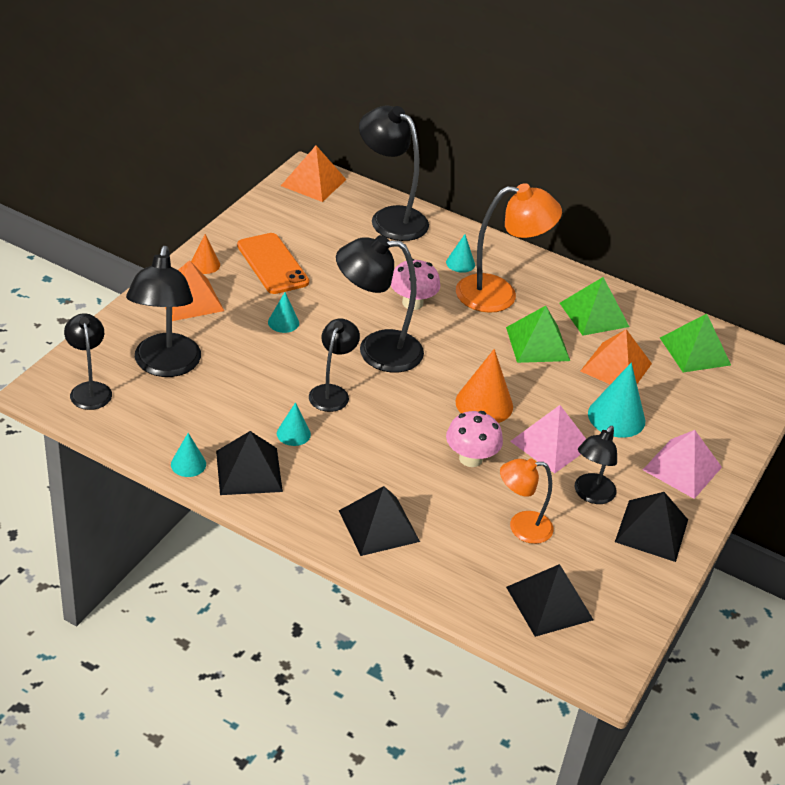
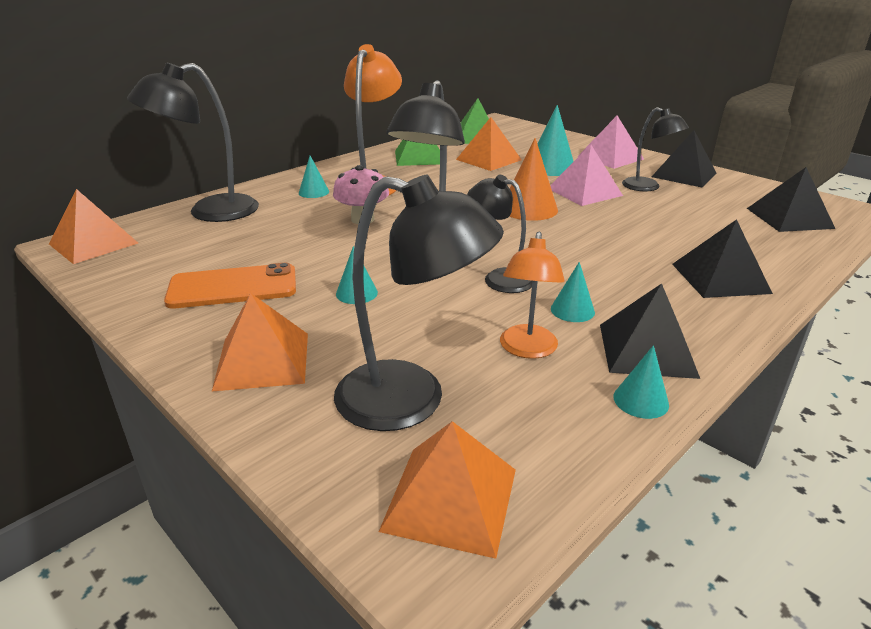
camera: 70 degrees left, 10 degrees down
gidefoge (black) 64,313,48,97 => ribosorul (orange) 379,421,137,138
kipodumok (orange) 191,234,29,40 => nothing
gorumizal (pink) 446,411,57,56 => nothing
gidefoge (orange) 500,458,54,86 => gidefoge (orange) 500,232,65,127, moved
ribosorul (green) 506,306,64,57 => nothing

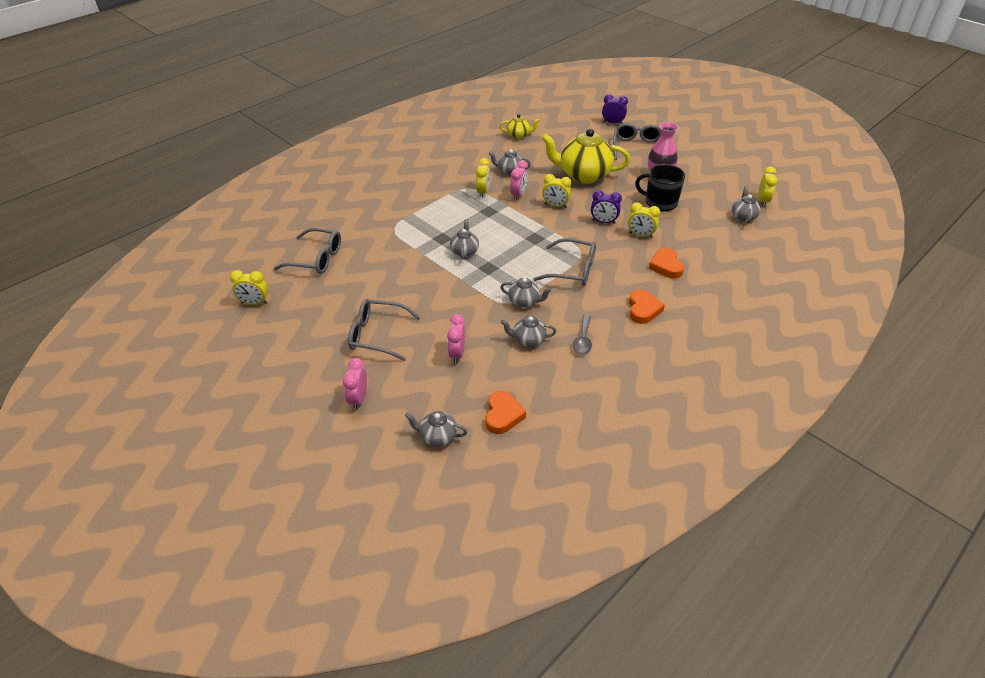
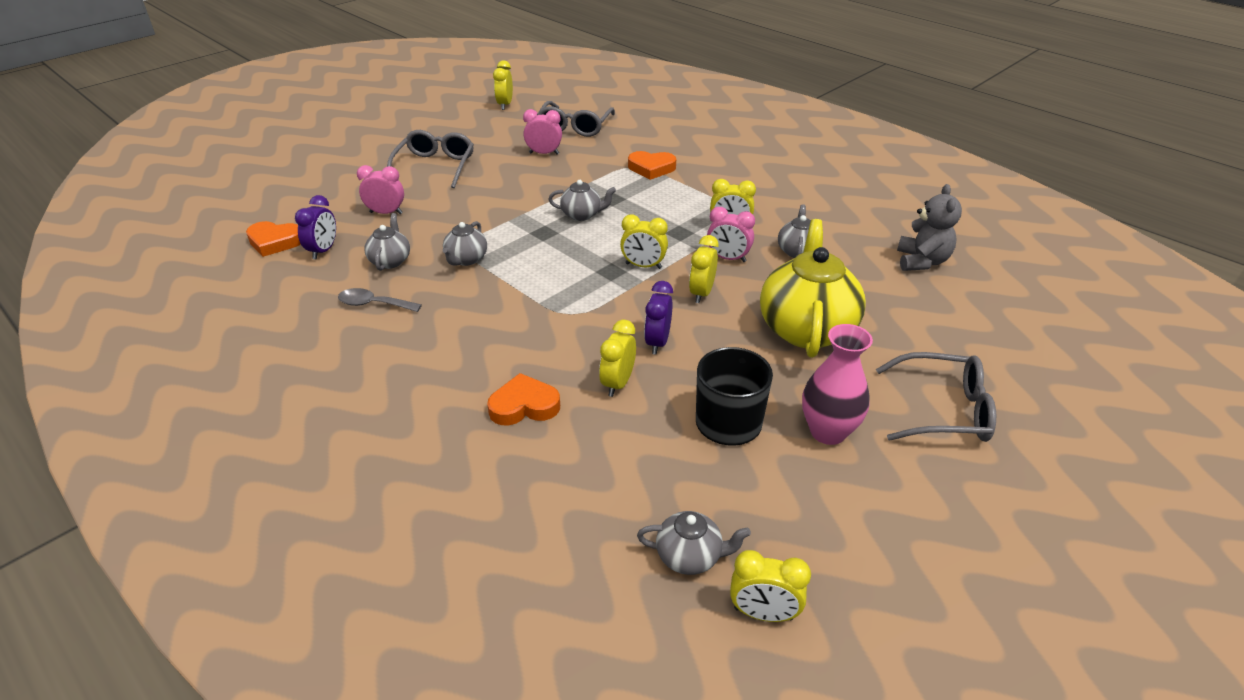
camera: 90 degrees right, 5 degrees down
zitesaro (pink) 343,358,24,52 => zitesaro (pink) 523,109,39,46, moved
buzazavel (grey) 405,411,62,36 => nothing
buzazavel (yellow) 500,114,40,25 => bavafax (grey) 897,184,65,87
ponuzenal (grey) 534,238,62,48 => nothing
zitesaro (purple) 602,94,26,30 => zitesaro (purple) 295,195,41,65, moved
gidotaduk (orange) 629,289,36,35 => gidotaduk (orange) 628,151,48,29, moved
nothing => zitesaro (yellow) 620,214,48,55

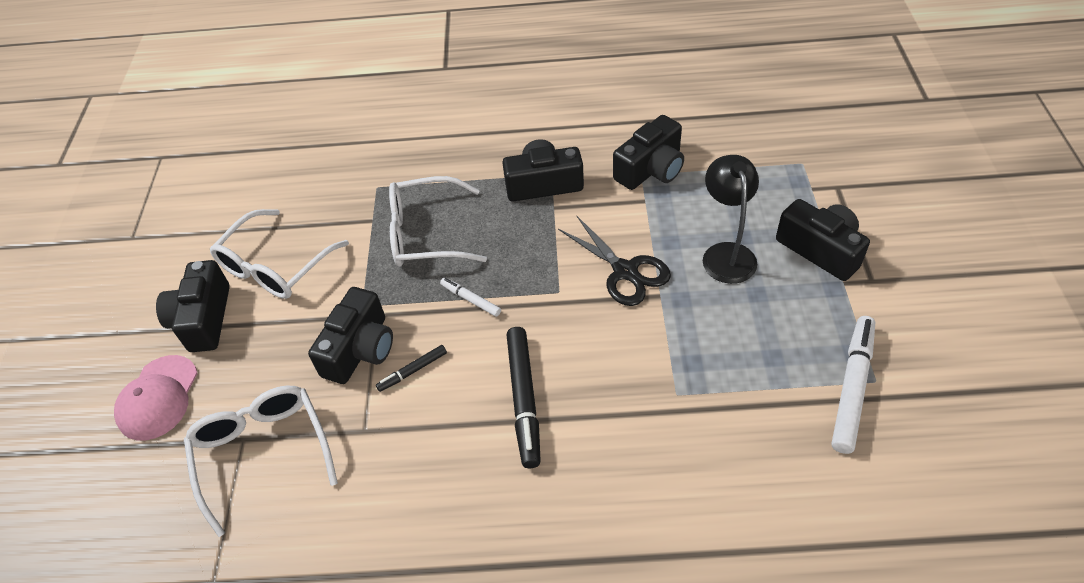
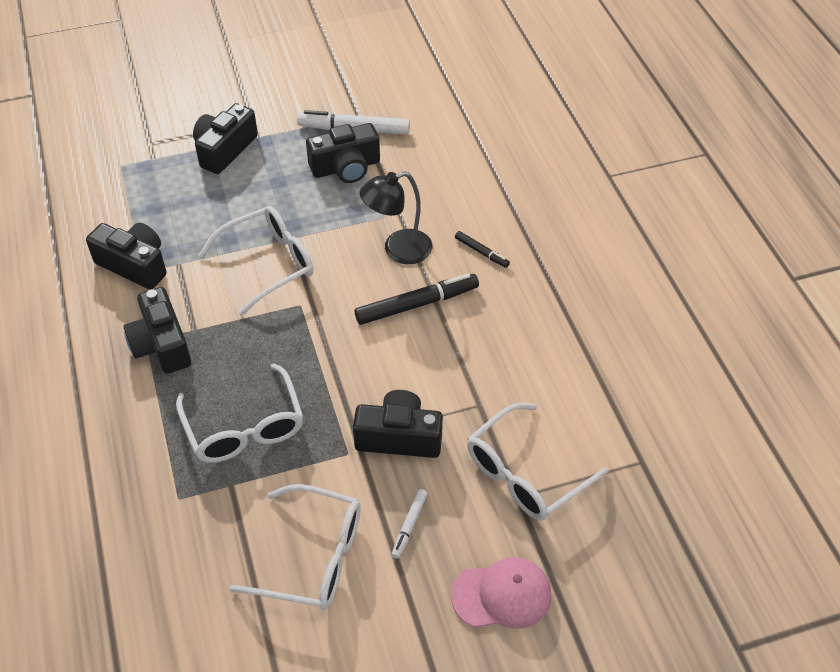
camera: 110 degrees left, 0 degrees up
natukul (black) 156,260,74,92 => natukul (black) 306,123,74,60, moved
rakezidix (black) 376,345,71,47 => rakezidix (black) 455,231,55,37, moved
rakezidix (white) 440,278,61,39 => rakezidix (white) 391,489,37,70, moved
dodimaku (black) 558,215,113,91 => ponuzenal (white) 199,206,115,110
gidefoge (black) 703,155,56,129 => gidefoge (black) 360,171,72,93, moved

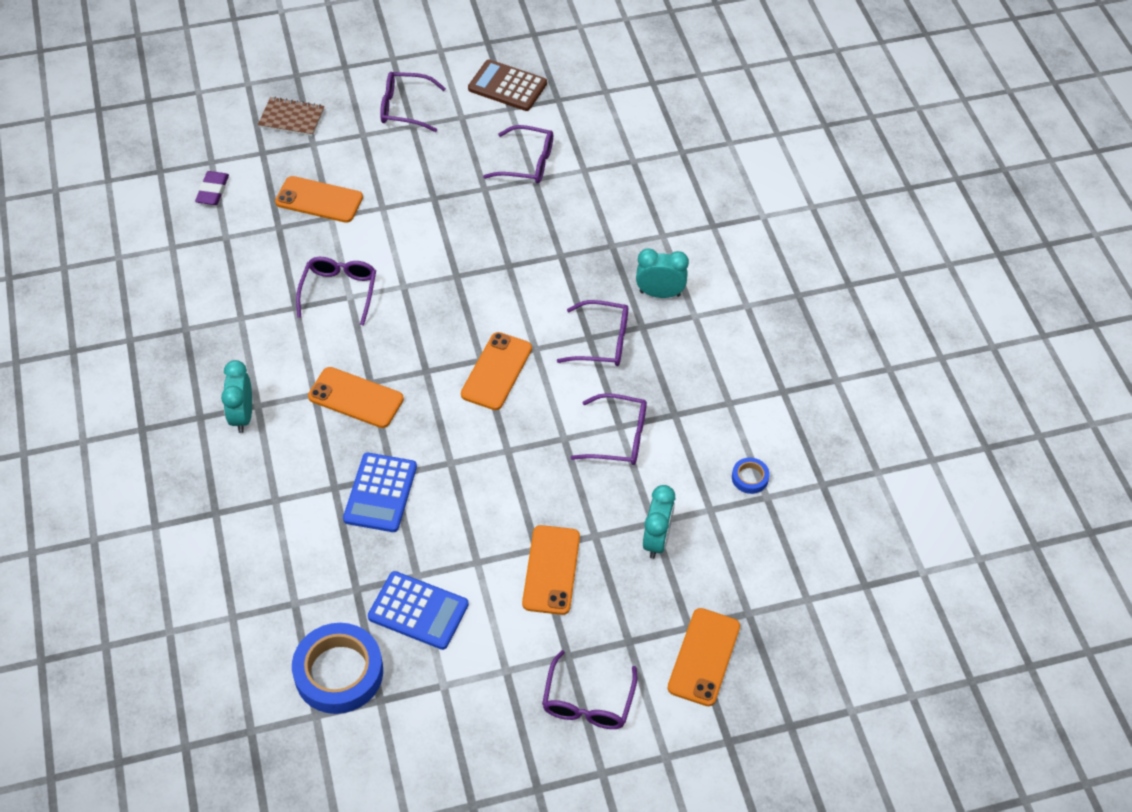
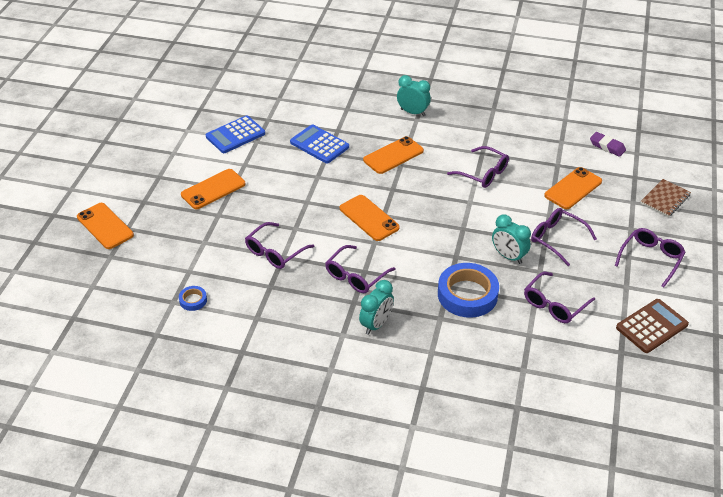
camera: 120 degrees right, 10 degrees down
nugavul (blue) 292,623,91,91 => nugavul (blue) 438,263,61,55, moved
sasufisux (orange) 522,525,58,90 => sasufisux (orange) 181,169,64,40, 75 degrees counterclockwise
ponuzenal (purple) 542,650,95,79 => ponuzenal (purple) 531,208,66,58, moved
zitesaro (turquoise) 643,485,32,74 => zitesaro (turquoise) 492,214,39,50, moved

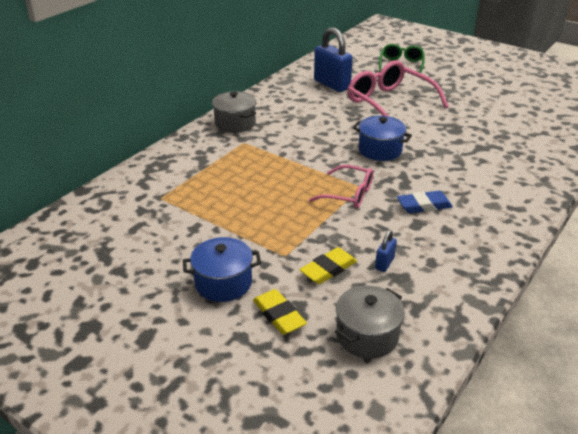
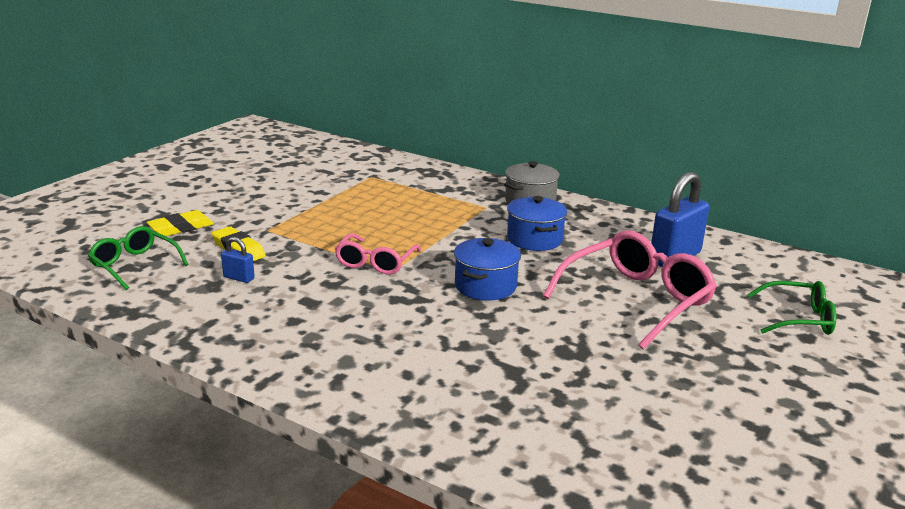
camera: 85 degrees right, 10 degrees down
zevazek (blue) 183,237,78,65 => zevazek (blue) 507,196,60,55, moved
zevazek (grey) 335,286,70,73 => ponuzenal (green) 88,226,101,64
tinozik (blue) 397,191,56,22 => nothing

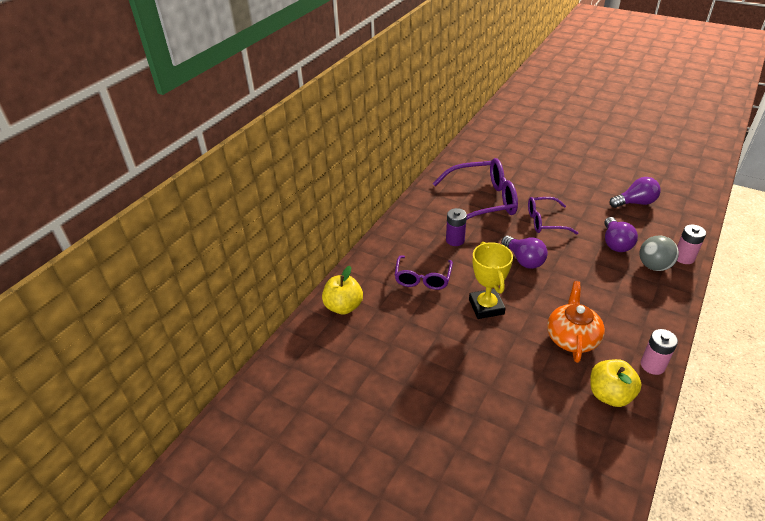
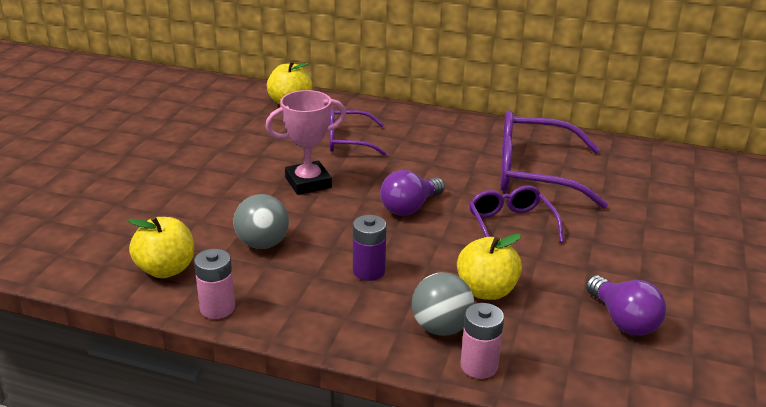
camera: 75 degrees right, 10 degrees down
ponuzenal (purple) 432,158,86,62 => ponuzenal (purple) 500,110,108,99, 120 degrees clockwise
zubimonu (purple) 446,208,21,38 => zubimonu (purple) 353,215,34,66, moved
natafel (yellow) 469,242,44,77 => natafel (pink) 265,90,81,105
buzazavel (orange) 547,281,58,82 => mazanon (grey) 234,194,55,55
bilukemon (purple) 604,217,34,35 => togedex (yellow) 457,234,65,66

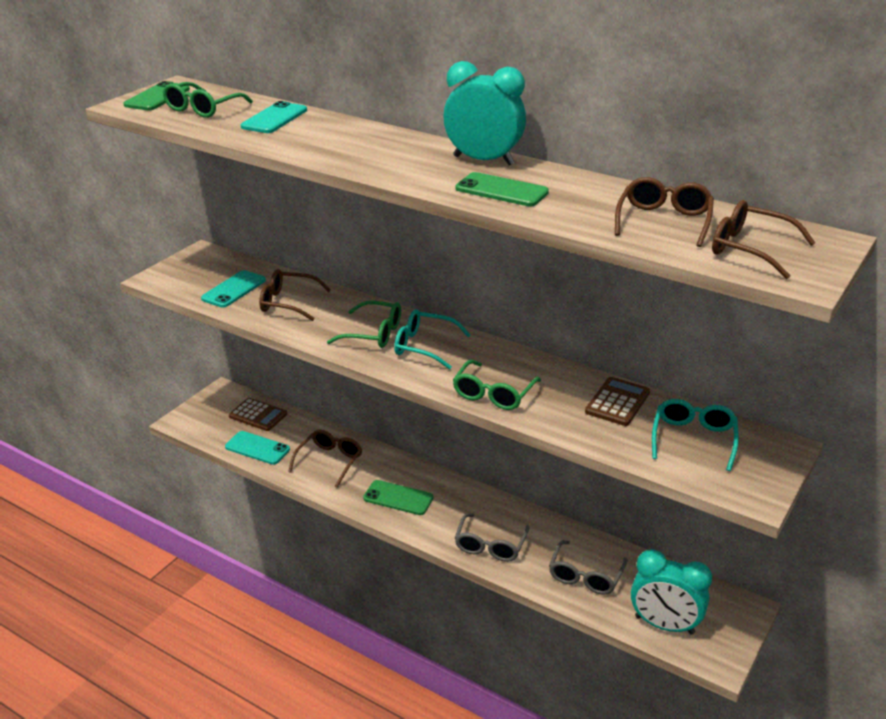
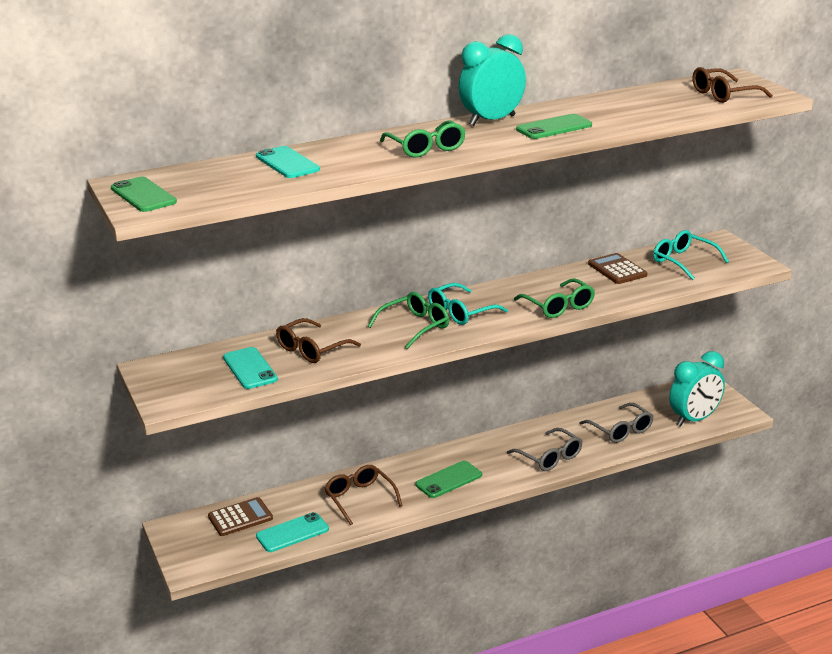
camera: 55 degrees left, 5 degrees down
ponuzenal (green) 163,82,90,36 => ponuzenal (green) 380,120,86,37, moved
ponuzenal (brown) 615,177,99,70 => nothing

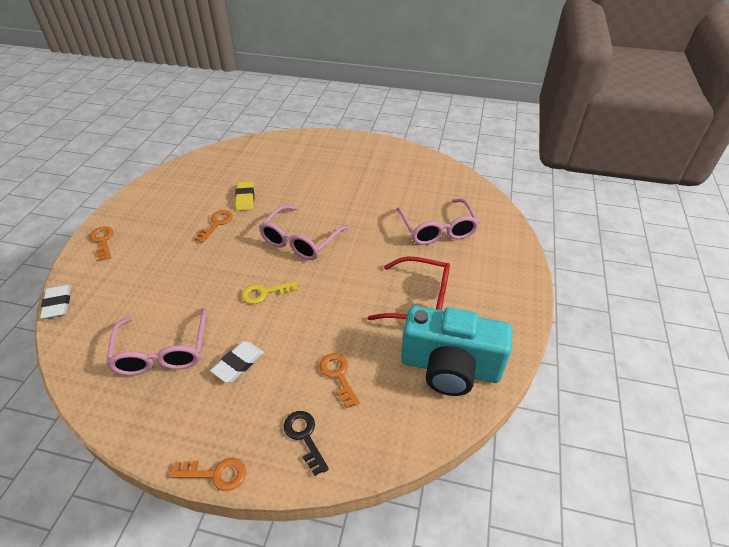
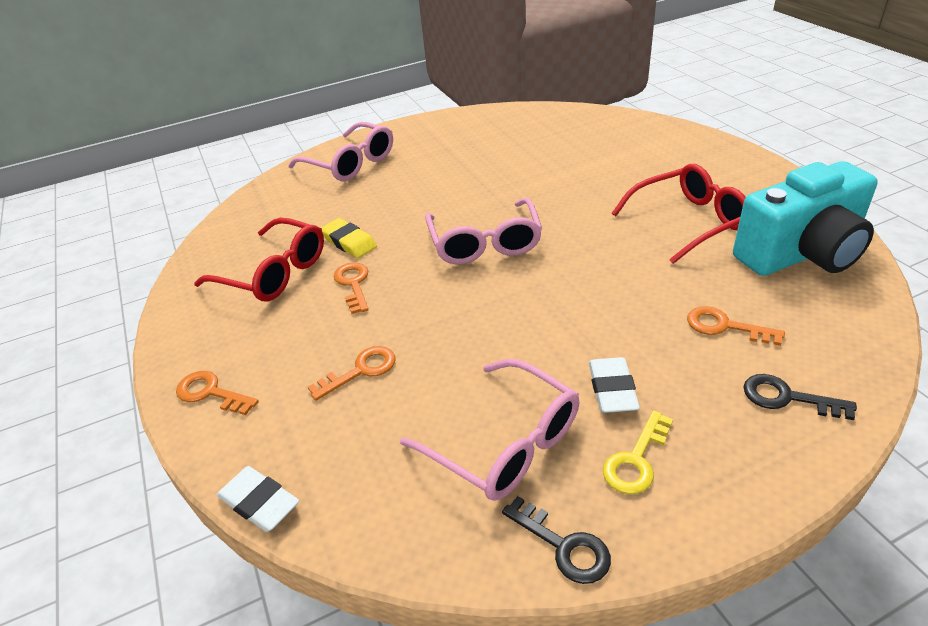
camera: 35 degrees left, 5 degrees down
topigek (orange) 169,458,77,33 => topigek (orange) 308,346,88,55, moved
topigek (yellow) 241,281,57,23 => topigek (yellow) 603,411,70,83, moved
ponuzenal (pink) 396,198,83,47 => ponuzenal (pink) 288,122,105,59, moved
nothing => ponuzenal (red) 194,218,130,84
nothing => topigek (black) 502,496,109,88

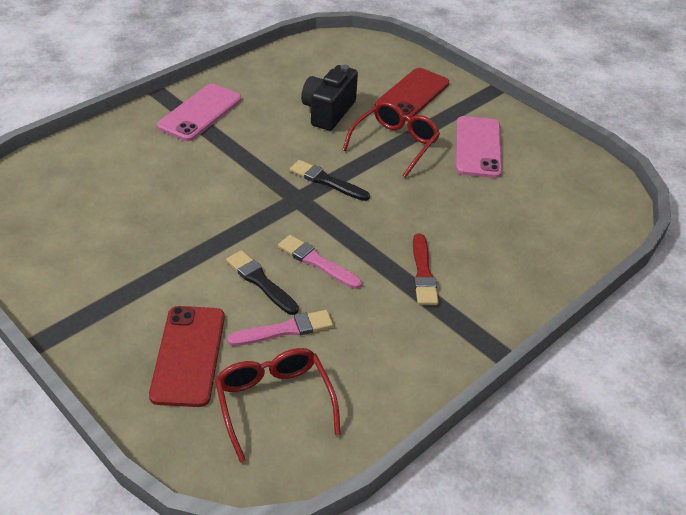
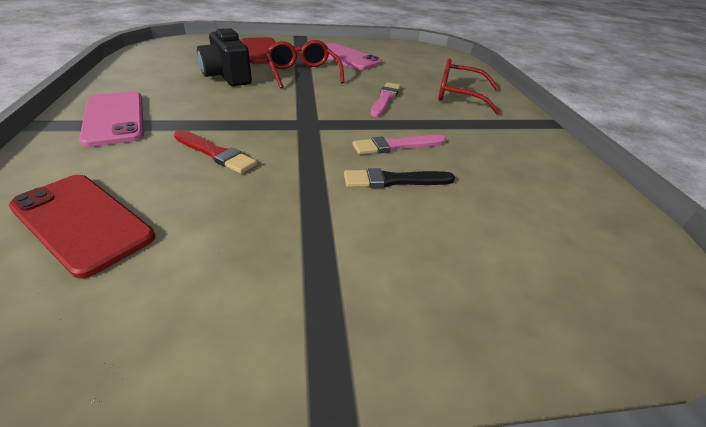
camera: 55 degrees left, 5 degrees down
sasufisux (red) 149,306,76,101 => sasufisux (red) 9,175,146,104, moved
ponuzenal (red) 215,348,126,115 => ponuzenal (red) 438,58,62,56, moved
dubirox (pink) 227,310,106,36 => dubirox (pink) 371,82,30,35, moved
dubirox (black) 290,160,80,41 => nothing
dubirox (red) 413,233,25,72 => dubirox (red) 174,130,83,44, moved

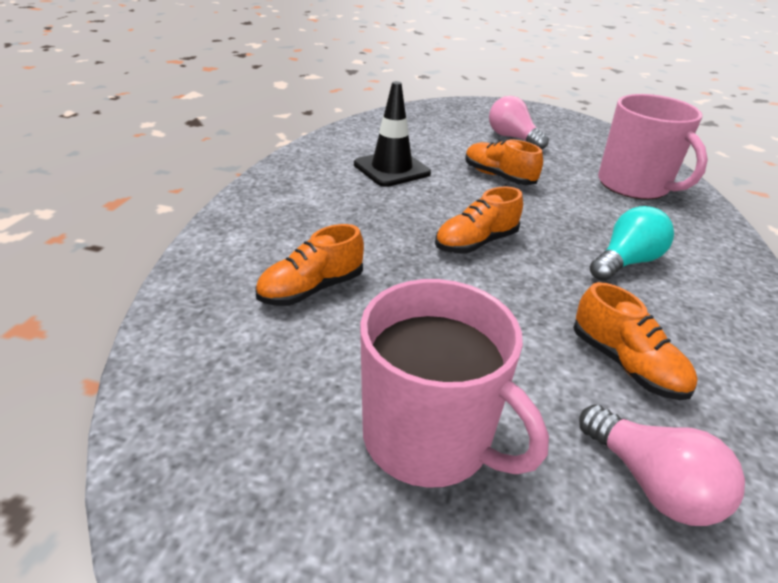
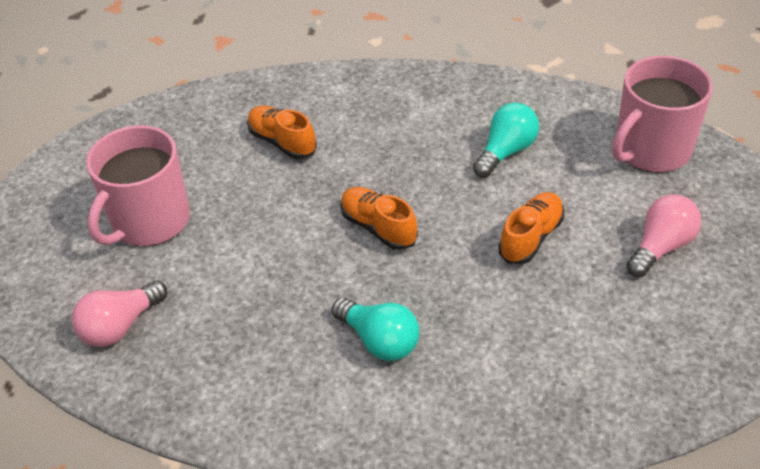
camera: 85 degrees right, 10 degrees up
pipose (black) 354,81,77,106 => bilukemon (turquoise) 473,103,66,74
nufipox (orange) 573,282,125,118 => nothing
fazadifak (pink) 598,94,110,105 => fazadifak (pink) 612,56,101,117, moved

